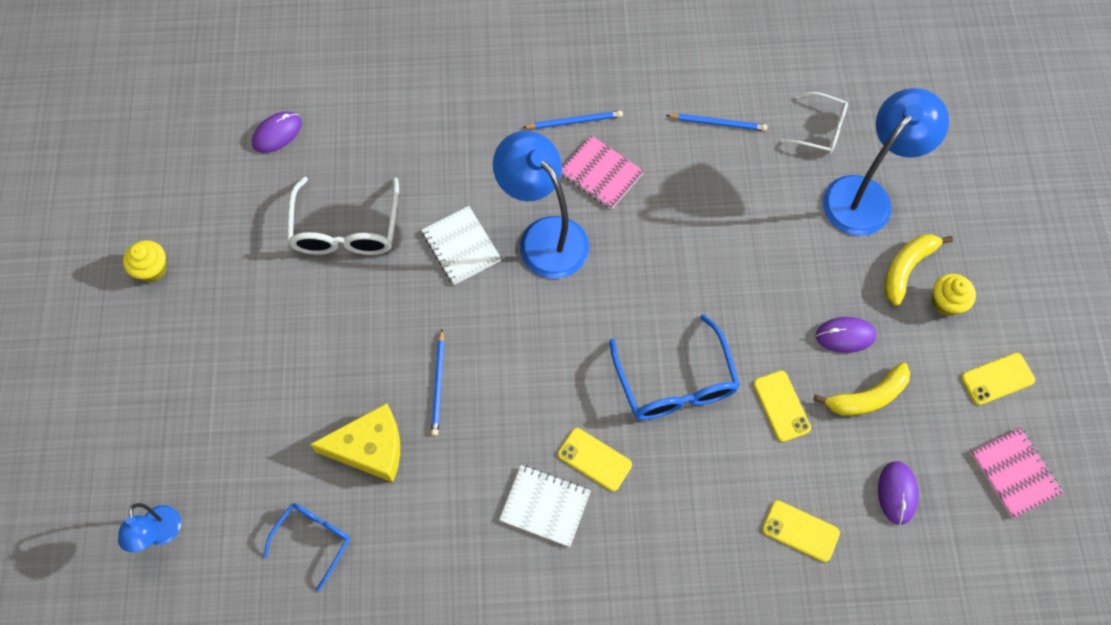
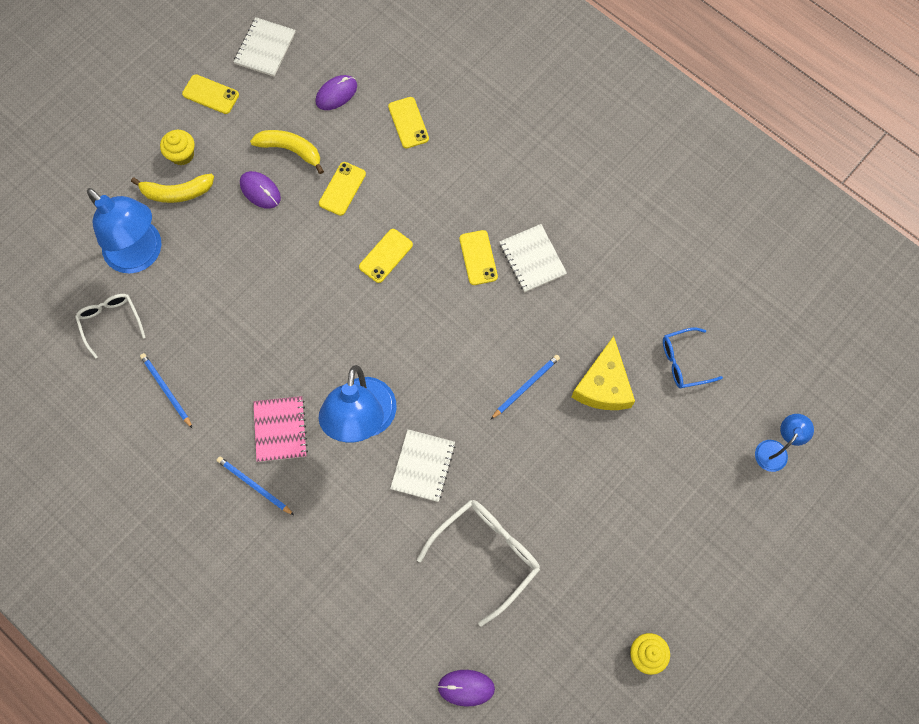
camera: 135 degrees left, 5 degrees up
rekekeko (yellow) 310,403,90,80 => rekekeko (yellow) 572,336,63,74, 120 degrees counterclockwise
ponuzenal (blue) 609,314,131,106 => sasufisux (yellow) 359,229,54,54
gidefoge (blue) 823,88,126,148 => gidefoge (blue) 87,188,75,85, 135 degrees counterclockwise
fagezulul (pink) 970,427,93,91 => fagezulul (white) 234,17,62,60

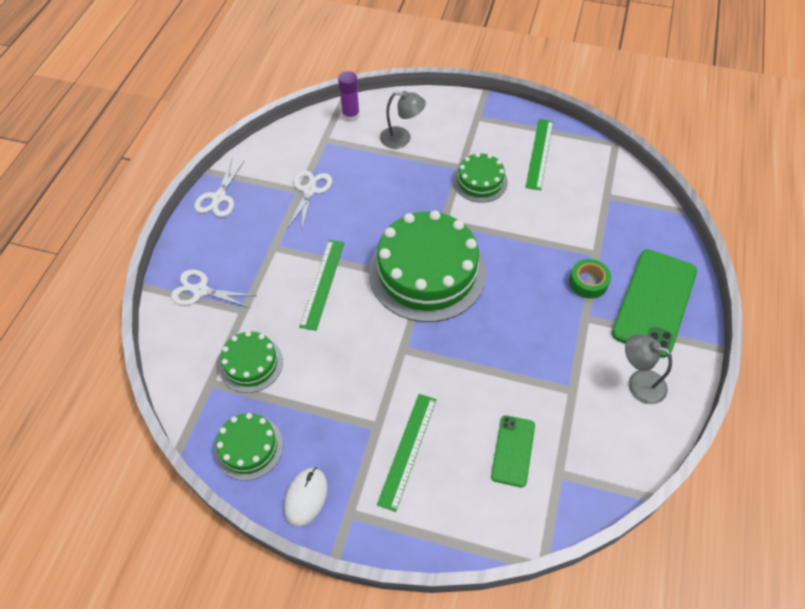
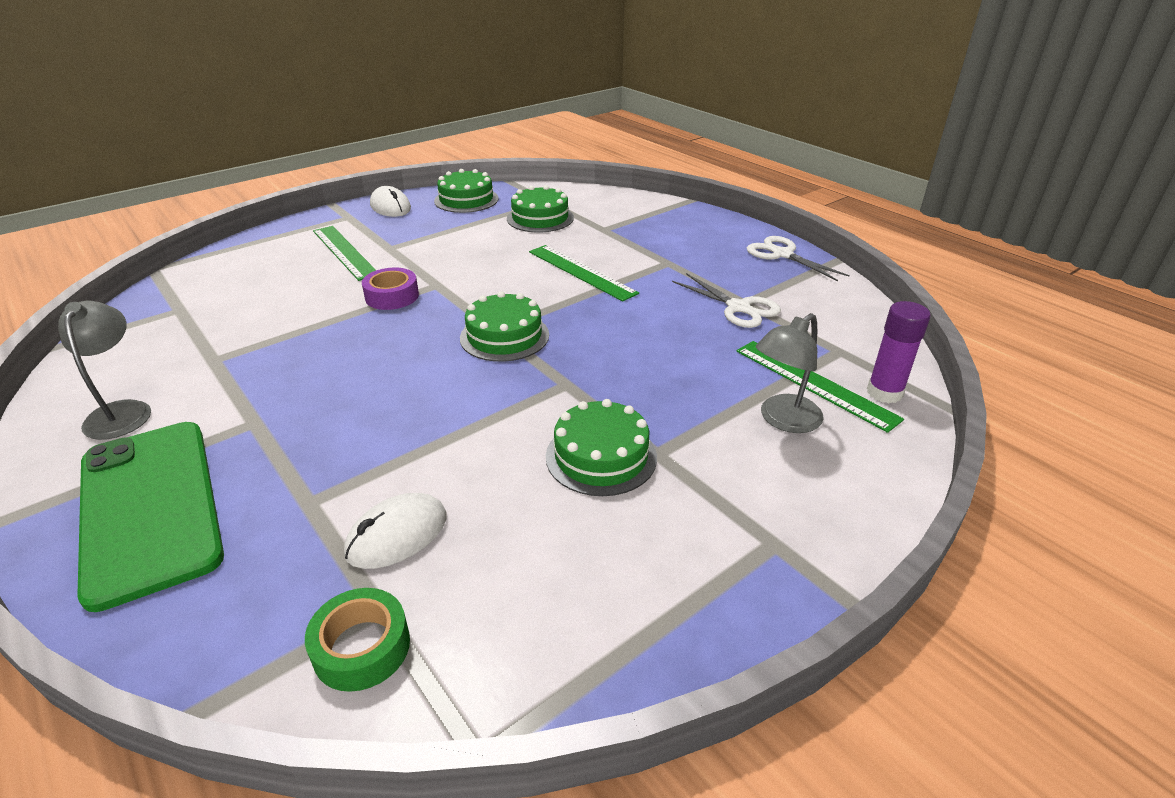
camera: 125 degrees right, 20 degrees down
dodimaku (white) 171,269,85,39 => nothing
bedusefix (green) 369,210,117,112 => bedusefix (green) 460,291,89,71, x0.50
sasufisux (green) 491,415,44,72 => nothing
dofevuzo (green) 525,119,28,71 => dofevuzo (green) 736,341,168,92, moved
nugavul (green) 569,259,42,40 => nugavul (green) 305,588,105,104, moved
gidefoge (grey) 625,334,47,70 => gidefoge (grey) 58,301,93,139, 75 degrees counterclockwise
nothing => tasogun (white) 344,493,102,76
nothing => nugavul (purple) 362,268,57,42

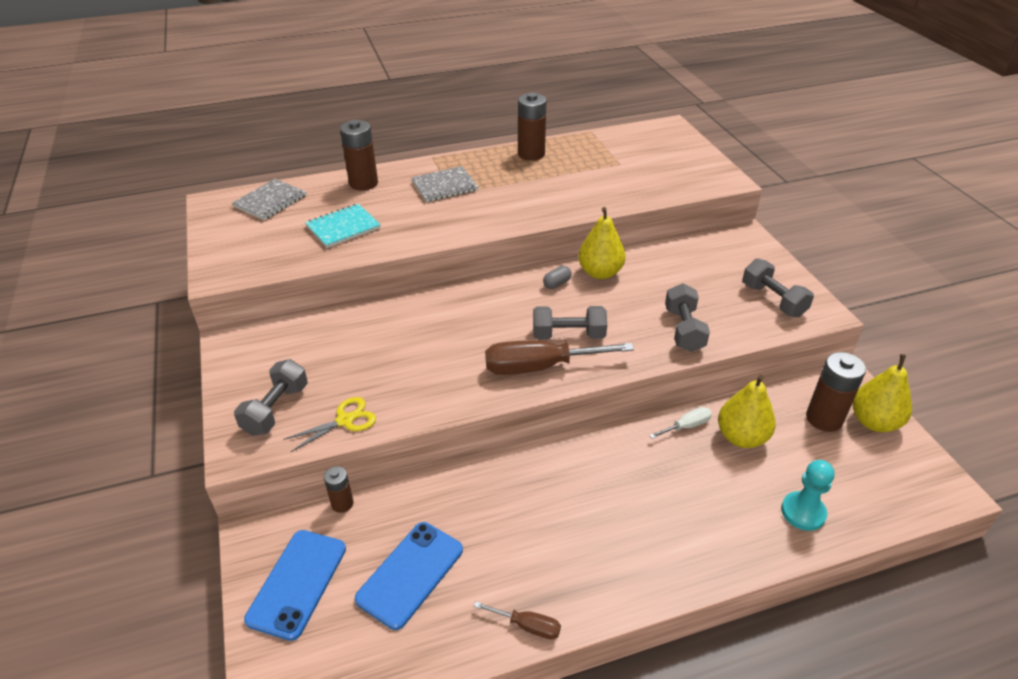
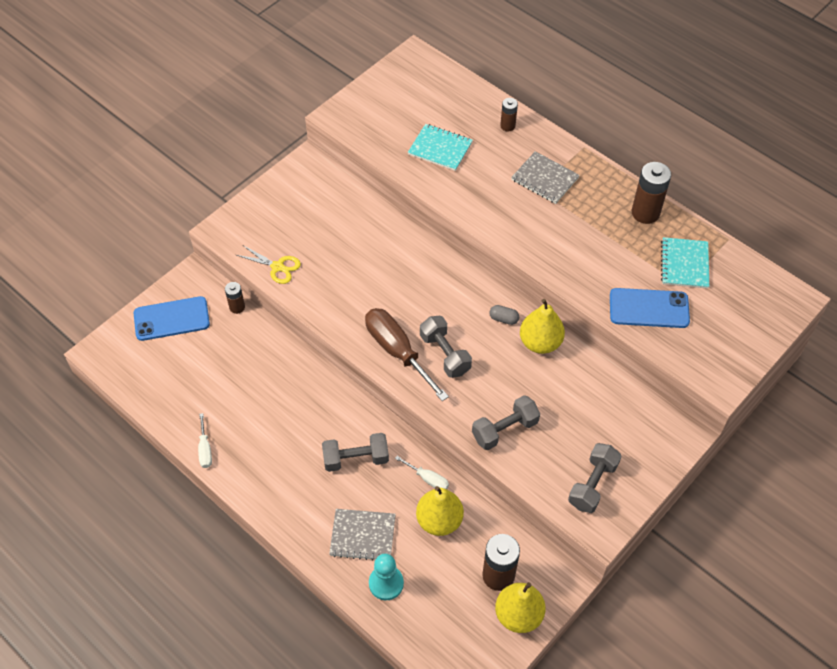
camera: 60 degrees right, 15 degrees up
fagezulul (grey) 232,179,75,41 => fagezulul (grey) 329,509,67,52, moved
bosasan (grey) 234,359,74,77 => bosasan (grey) 322,433,67,39, moved
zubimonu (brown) 340,120,38,71 => zubimonu (brown) 500,98,18,33, x0.56
sasufisux (blue) 355,522,108,108 => sasufisux (blue) 610,288,80,40, moved
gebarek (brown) 474,601,87,38 => gebarek (white) 198,413,14,55
nothing => fagezulul (turquoise) 661,237,48,52

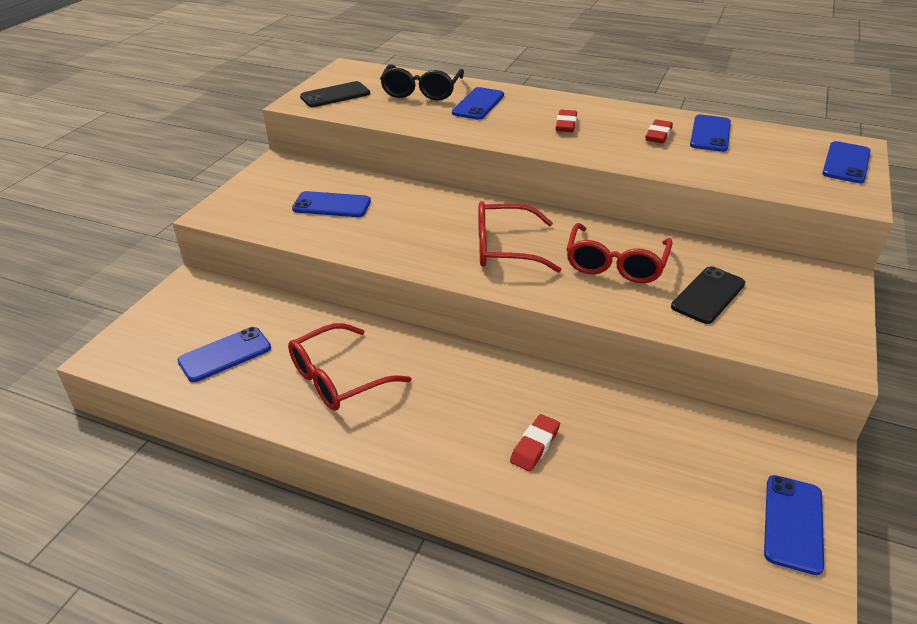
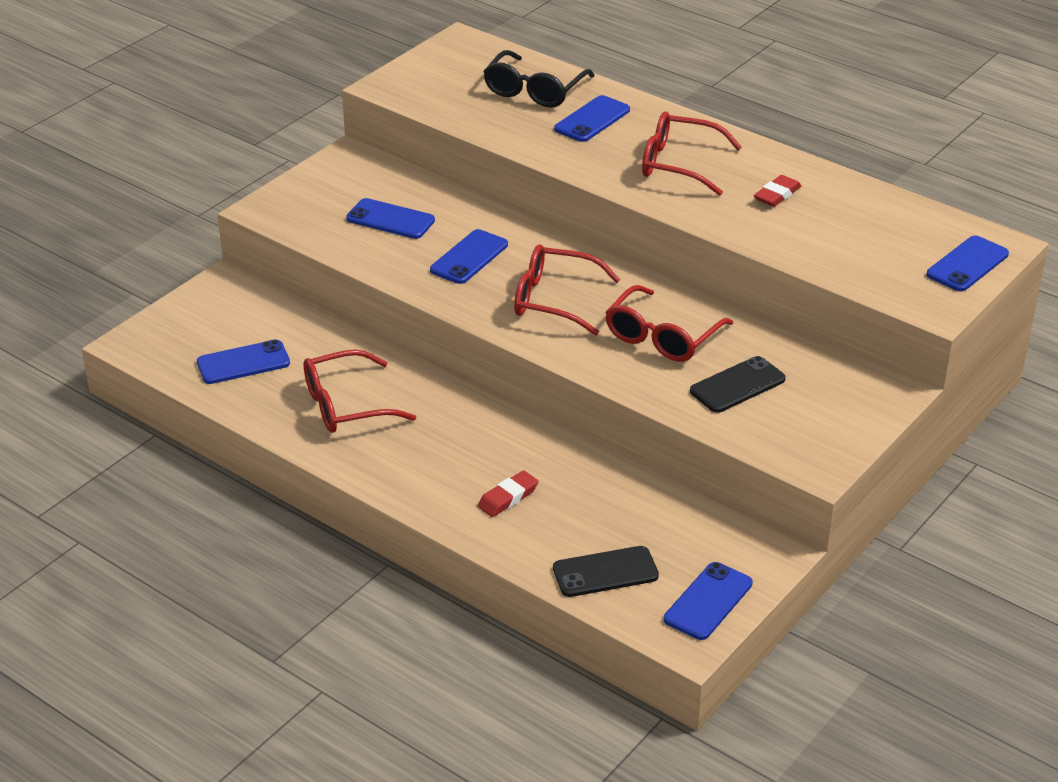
camera: 15 degrees right, 0 degrees up
sasufisux (black) 300,81,70,26 => sasufisux (black) 553,546,106,51, moved
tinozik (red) 556,110,21,22 => ponuzenal (red) 642,111,100,85
sasufisux (blue) 690,115,41,37 => sasufisux (blue) 430,229,78,55, moved

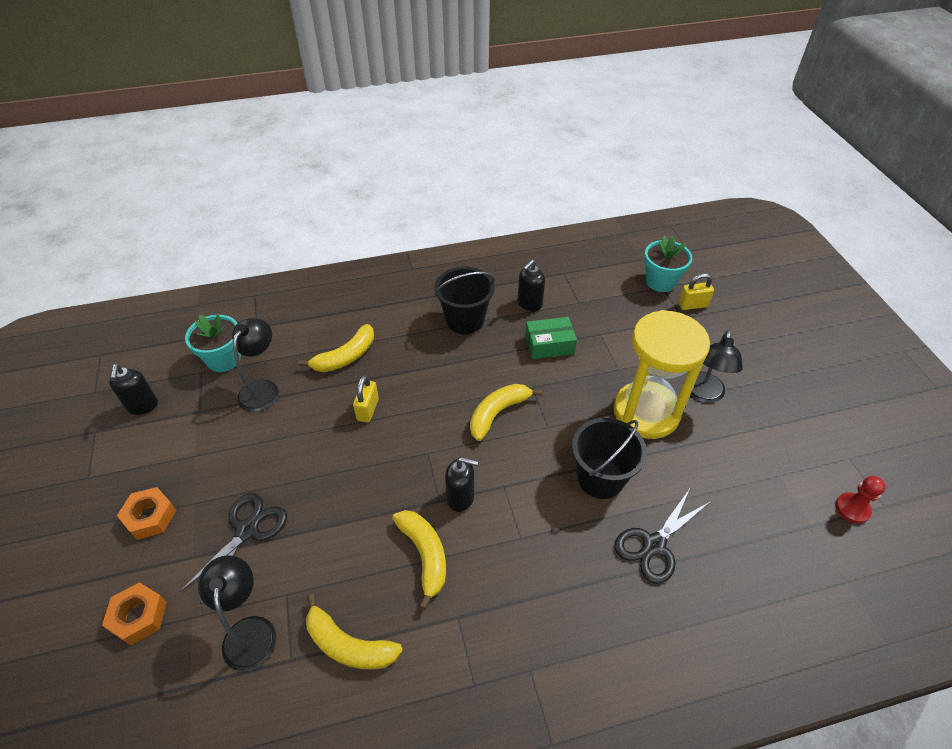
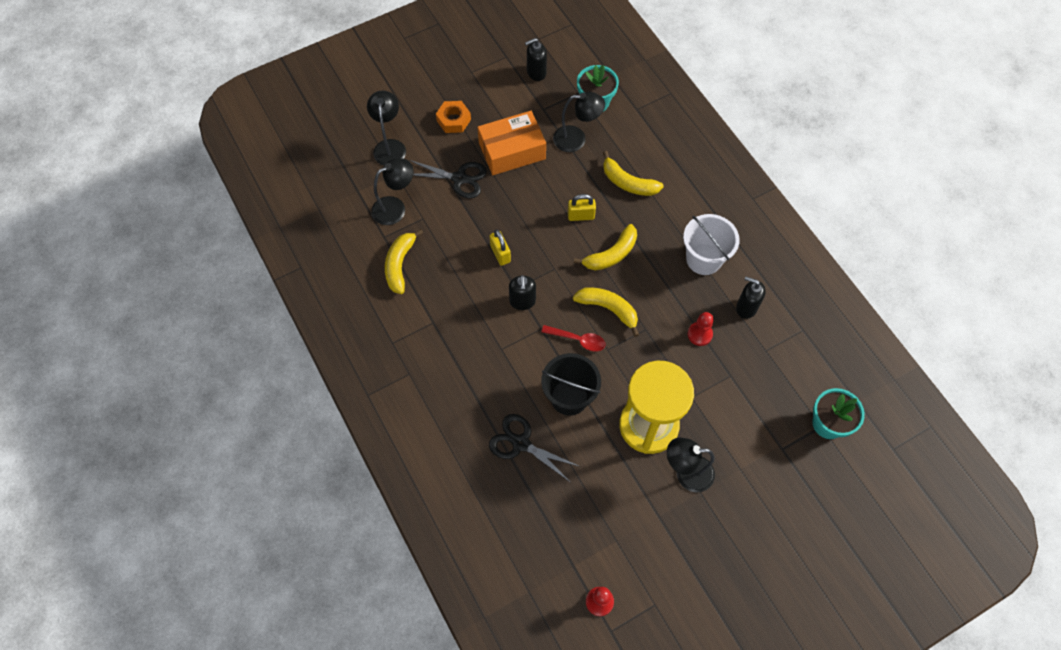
camera: 75 degrees right, 15 degrees up
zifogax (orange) 102,582,65,63 => gidefoge (black) 367,91,39,75
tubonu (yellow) 393,510,53,100 => tubonu (yellow) 574,224,63,46, moved
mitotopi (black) 434,267,61,67 => mitotopi (white) 683,214,57,61
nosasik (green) 525,317,52,42 => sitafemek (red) 688,312,26,34
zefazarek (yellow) 678,273,36,37 => zefazarek (yellow) 490,229,21,37, moved
nothing => nosasik (orange) 477,111,69,64
nothing => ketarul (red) 541,325,65,26

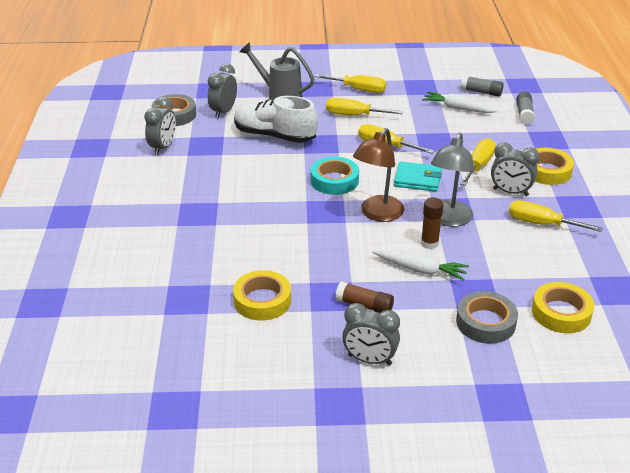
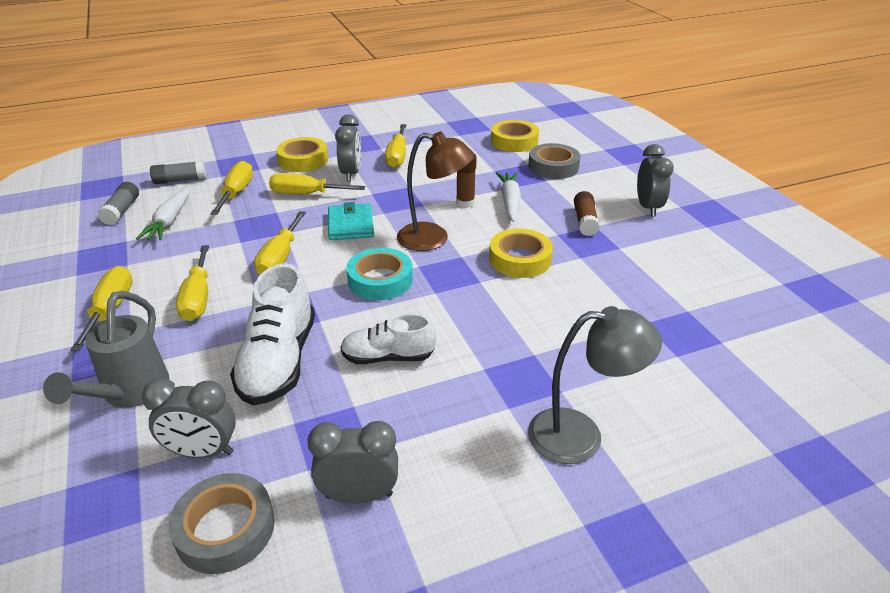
camera: 110 degrees left, 0 degrees up
nugavul (yellow) 233,270,58,51 => nugavul (yellow) 489,228,64,50, moved
gidefoge (grey) 431,133,44,94 => gidefoge (grey) 528,306,134,158, moved
nothing => gebarek (yellow) 210,161,43,54
nothing => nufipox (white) 340,314,96,50

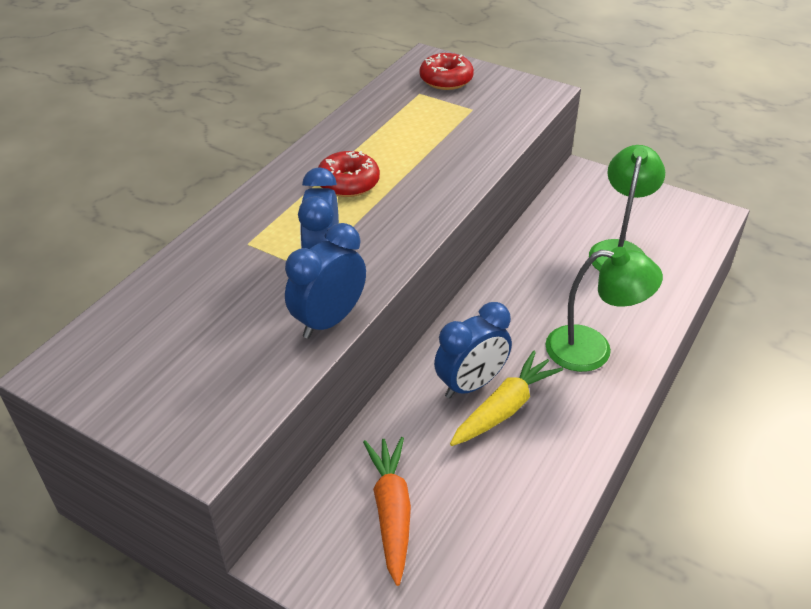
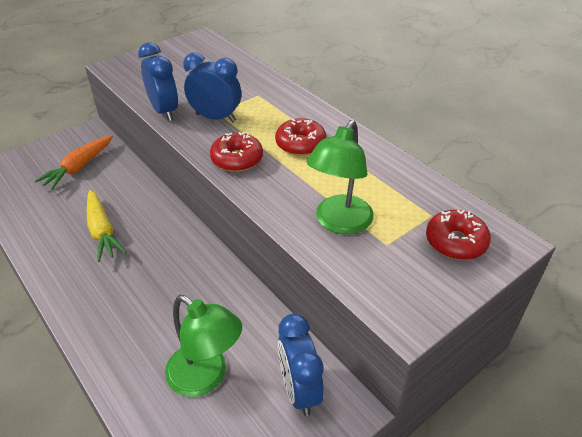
camera: 110 degrees right, 0 degrees up
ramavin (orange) 363,437,48,149 => ramavin (orange) 34,135,79,55, 105 degrees clockwise
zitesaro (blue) 434,302,78,97 => zitesaro (blue) 278,313,46,103, moved
gidefoge (green) 545,247,118,125 => gidefoge (green) 306,120,68,114, moved
nothing => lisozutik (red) 210,132,53,40

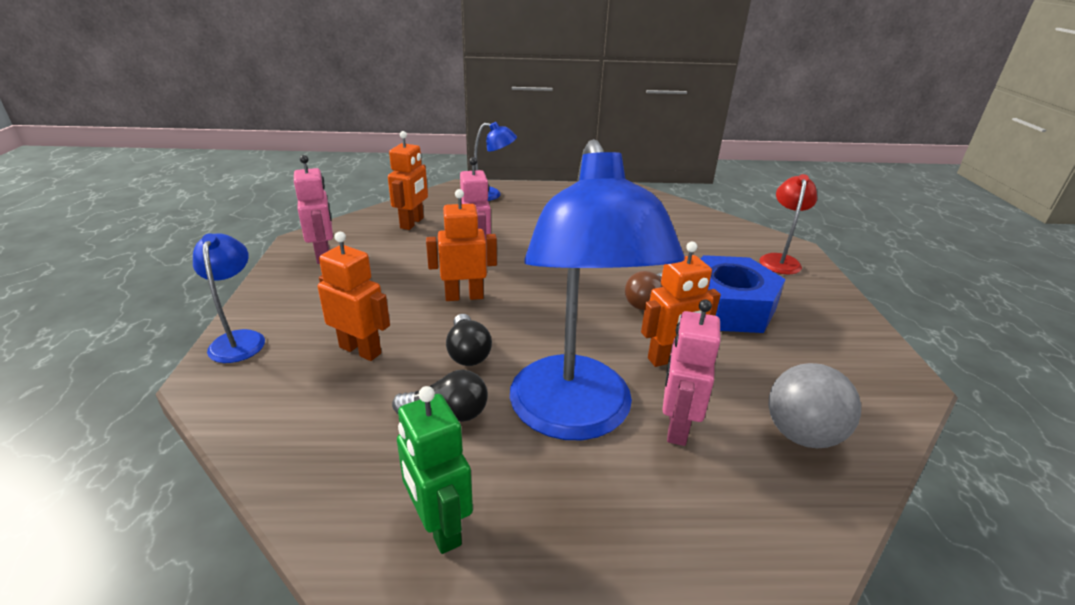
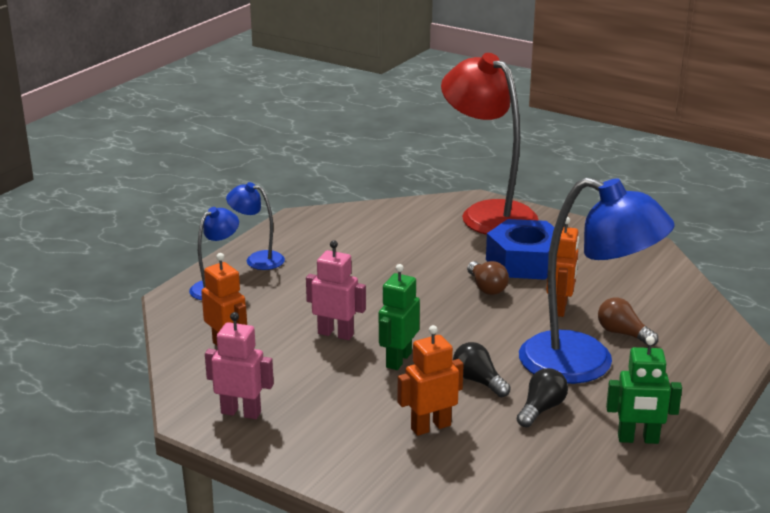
camera: 55 degrees left, 5 degrees down
gidefoge (blue) 193,233,72,130 => gidefoge (blue) 226,182,59,88, moved
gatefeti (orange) 426,189,71,112 => gatefeti (green) 379,264,41,106
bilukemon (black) 446,314,46,52 => bilukemon (black) 453,342,58,55, 150 degrees counterclockwise
gatefeti (pink) 663,299,57,147 => bilukemon (brown) 598,297,60,49
gidefoge (red) 759,174,58,100 => gidefoge (red) 441,53,98,182, x2.12
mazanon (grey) 769,363,92,85 => nothing

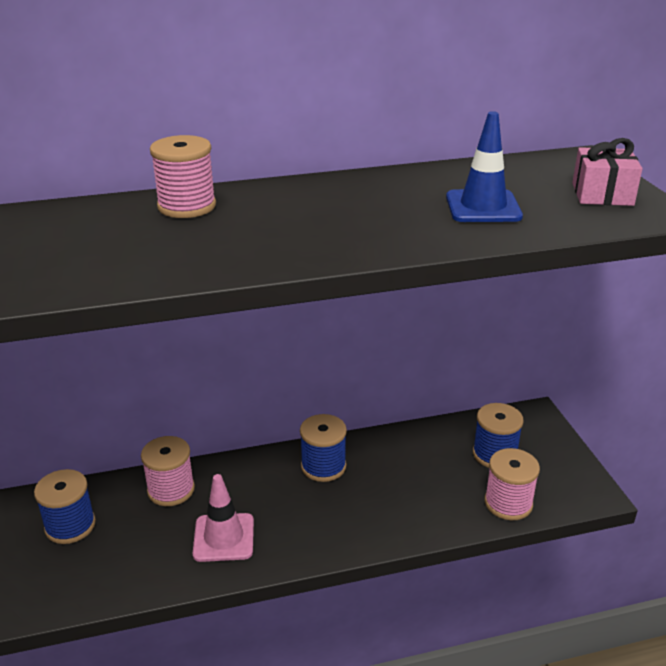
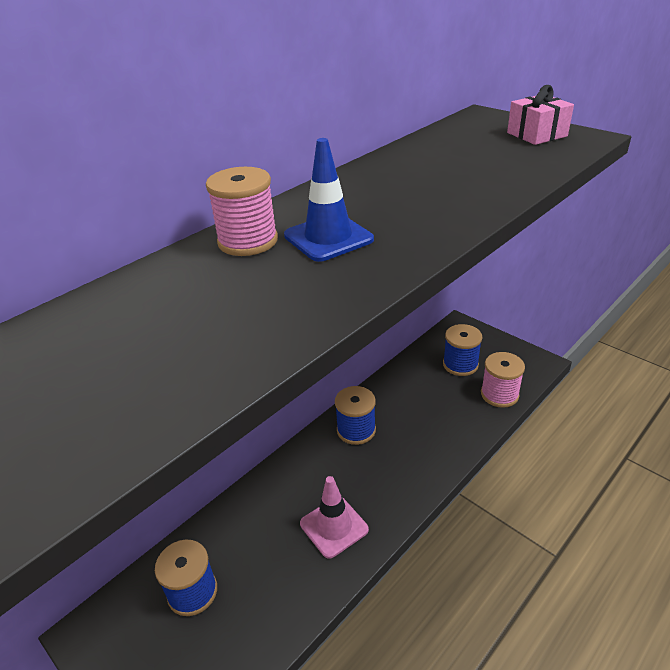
camera: 30 degrees left, 5 degrees up
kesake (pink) 141,436,54,70 => nothing
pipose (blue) 446,111,77,111 => pipose (blue) 284,138,90,124, moved

